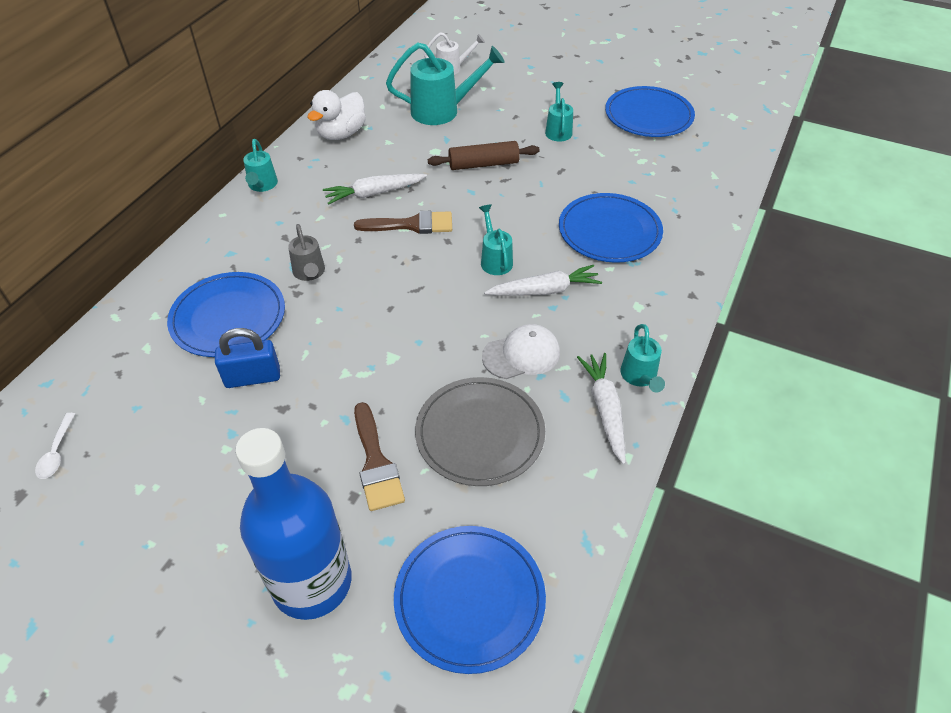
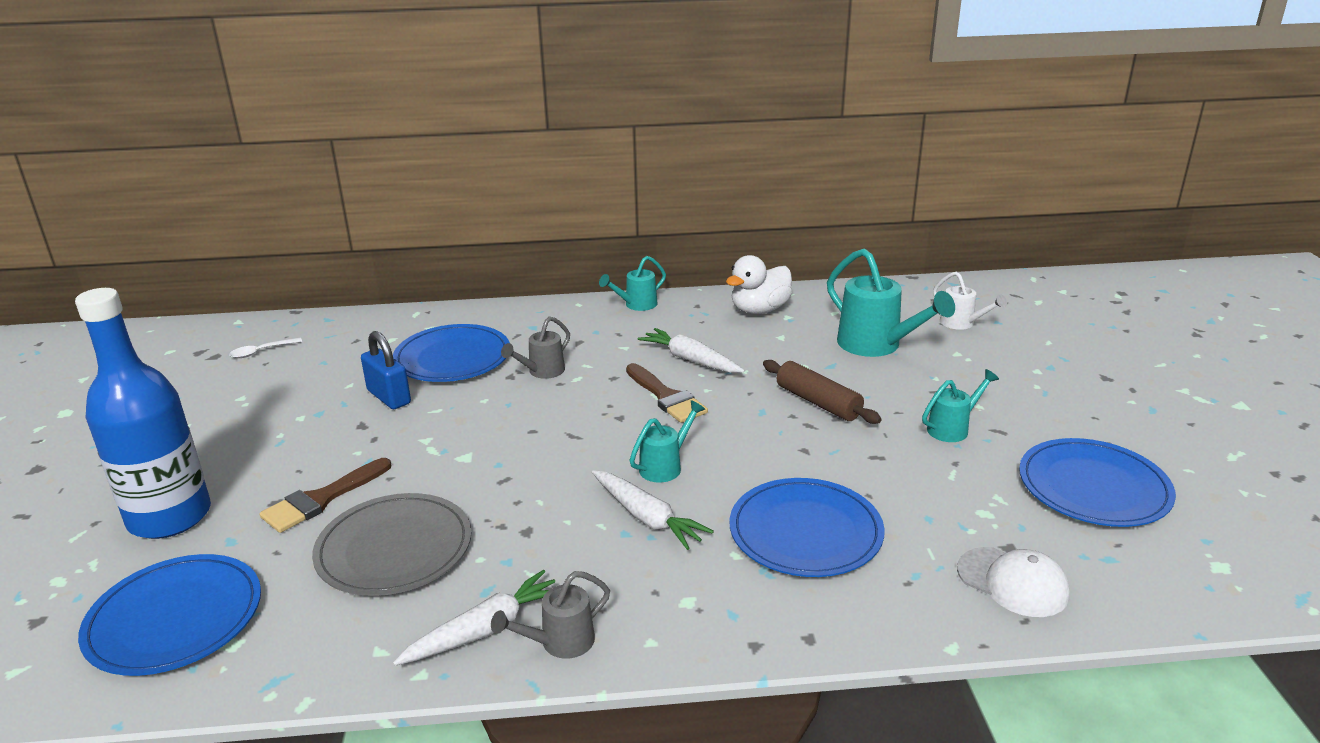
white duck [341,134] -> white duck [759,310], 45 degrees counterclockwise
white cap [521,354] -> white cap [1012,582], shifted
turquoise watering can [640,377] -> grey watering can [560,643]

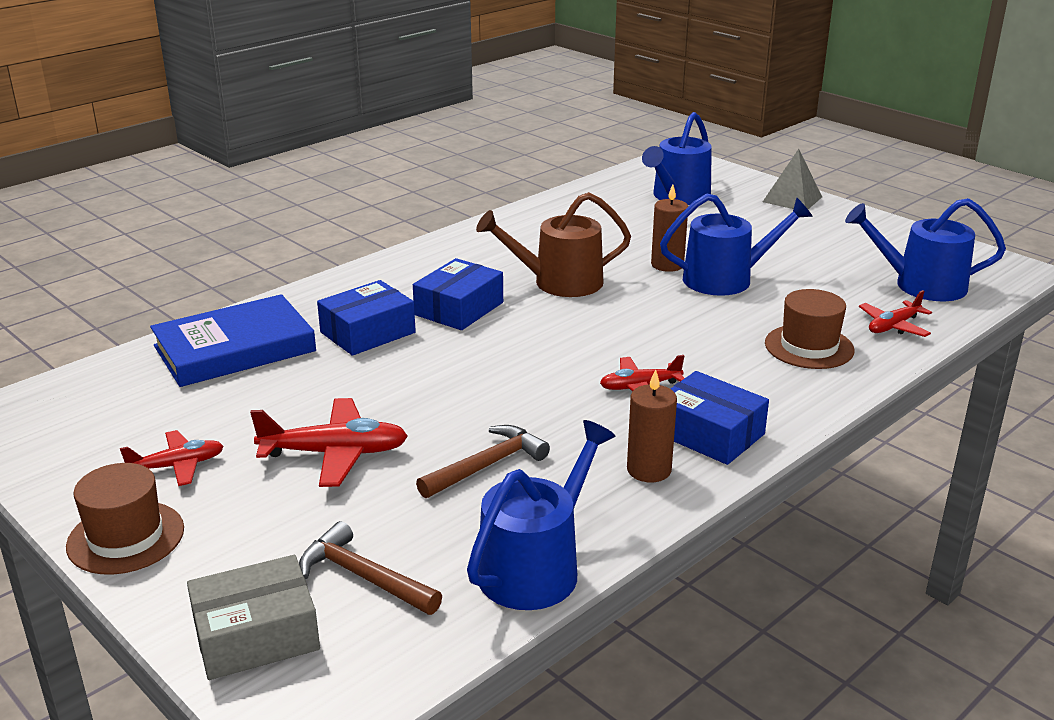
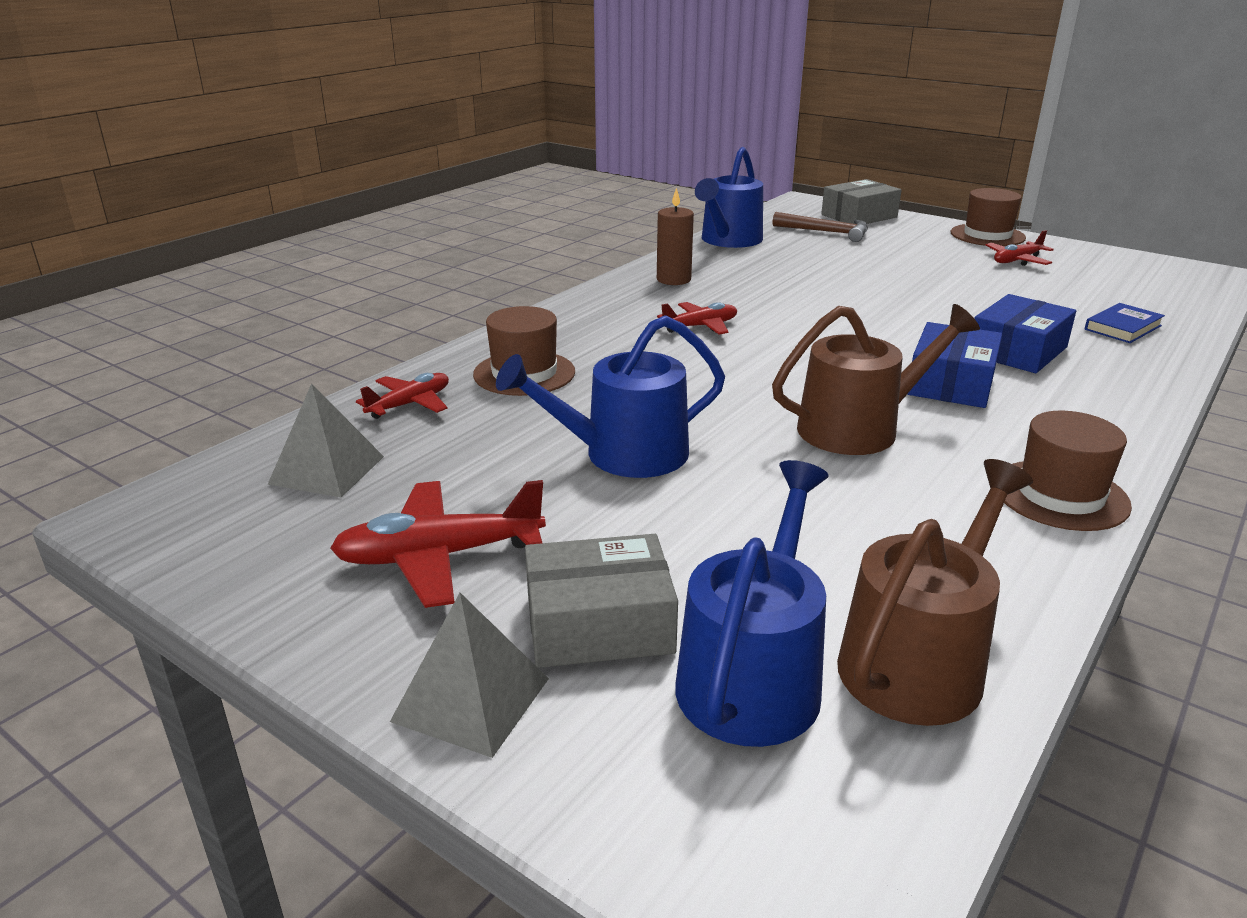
blue book [235,349] -> blue book [1122,327], x0.48
red plane [334,453] -> red plane [439,556], shifted
brown hammer [487,465] -> none
brown candle [667,265] -> none
blue box [709,434] -> none
blue watering can [921,285] -> grey pyramid [326,470]
none -> grey box [599,623]
none -> brown watering can [918,661]
none -> brown hat [1060,495]

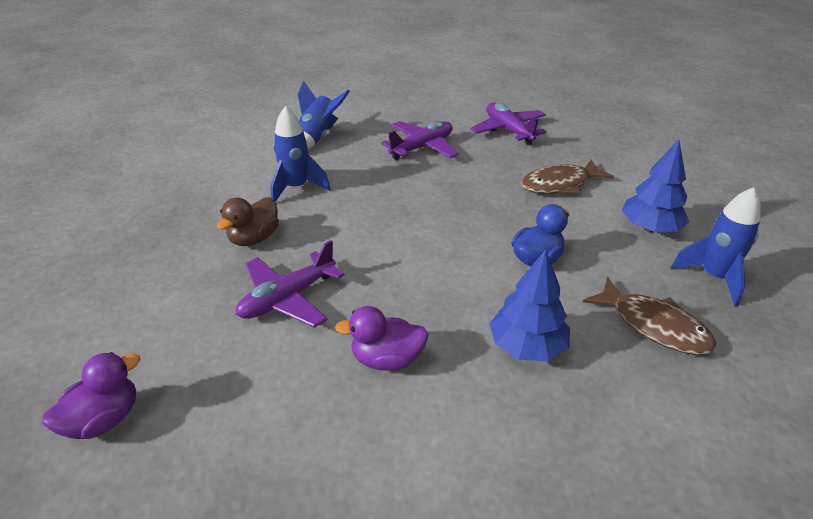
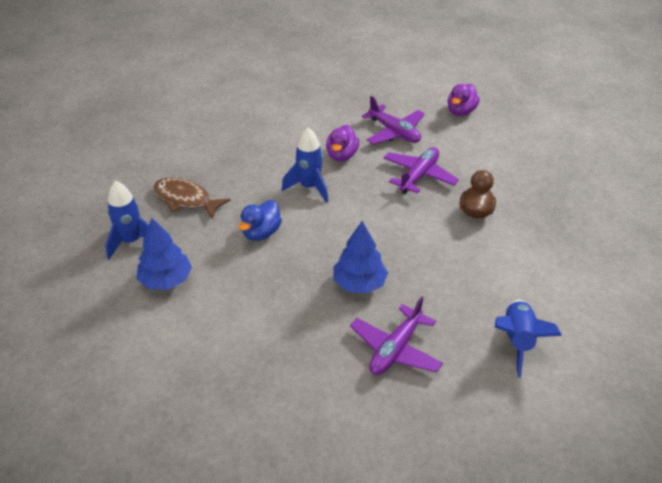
blue rocket [296,188] -> blue rocket [309,187], shifted
purple duck [387,359] -> purple duck [342,155], 120 degrees clockwise
purple plane [508,130] -> purple plane [394,132], shifted
blue tree [527,346] -> blue tree [359,283], shifted
brown fish [560,184] -> none

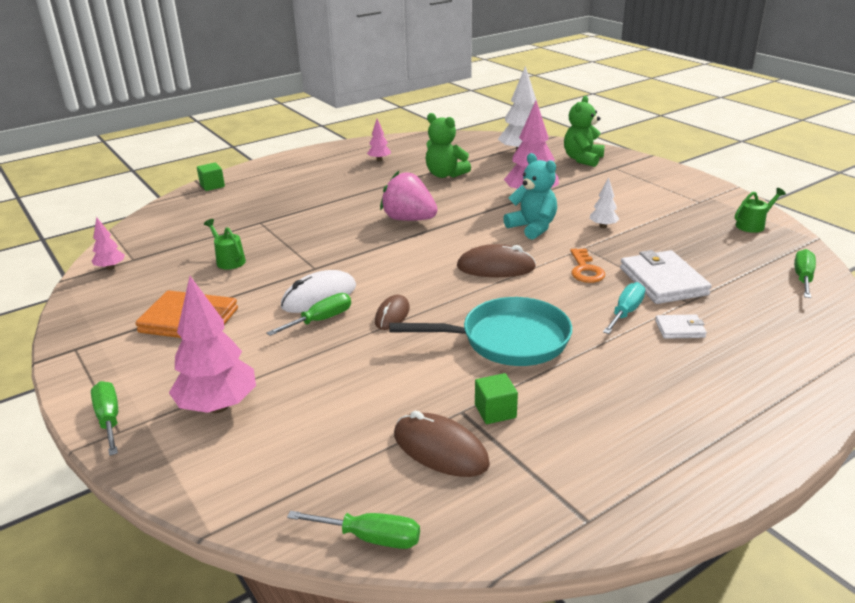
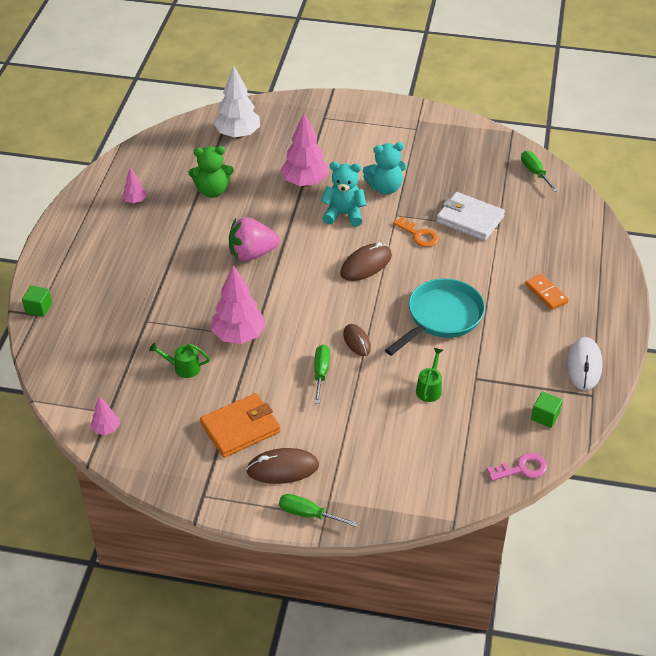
pink tree [218,406] -> pink tree [238,336], shifted
white mouse [319,296] -> white mouse [584,365], shifted
green screwdriver [370,538] -> pink key [522,468]
brown mouse [440,449] -> brown mouse [282,468], shifted
green cube [495,411] -> green cube [545,416], shifted
green teddy bear [582,159] -> none
white tree [603,226] -> turquoise teddy bear [385,188]
turquoise screwdriver [625,312] -> none
white wallet [680,329] -> none
green watering can [753,225] -> green watering can [429,388], shifted
none -> orange domino [546,293]

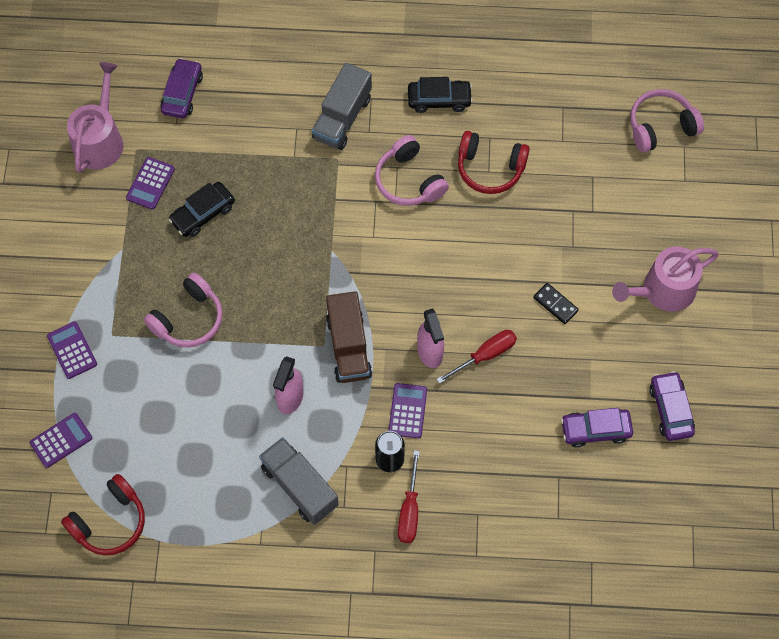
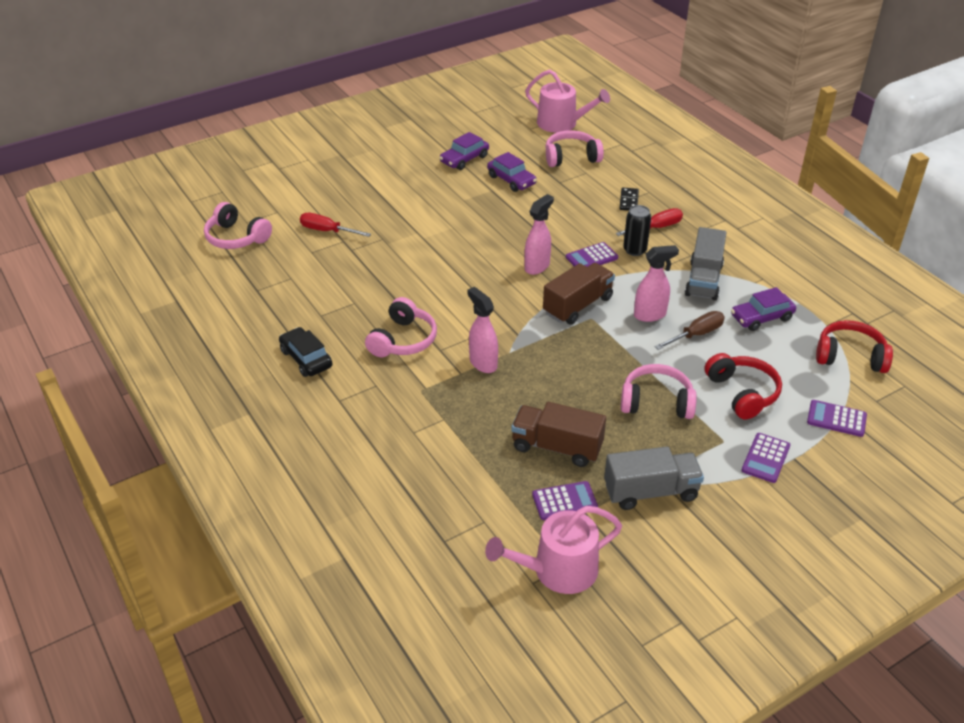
purple car [182,93] -> purple car [761,317], shifted
black car [203,214] -> brown truck [557,447]
grey truck [342,118] -> grey truck [650,492], shifted
red screwdriver [485,355] -> red screwdriver [327,231], shifted
red headphones [490,168] -> red headphones [742,393], shifted
black domino [555,304] -> black domino [629,201], shifted
pink watering can [663,290] -> pink watering can [561,123], shifted
none -> pink spray bottle [483,363]
none -> pink headphones [571,157]
none -> brown screwdriver [696,334]

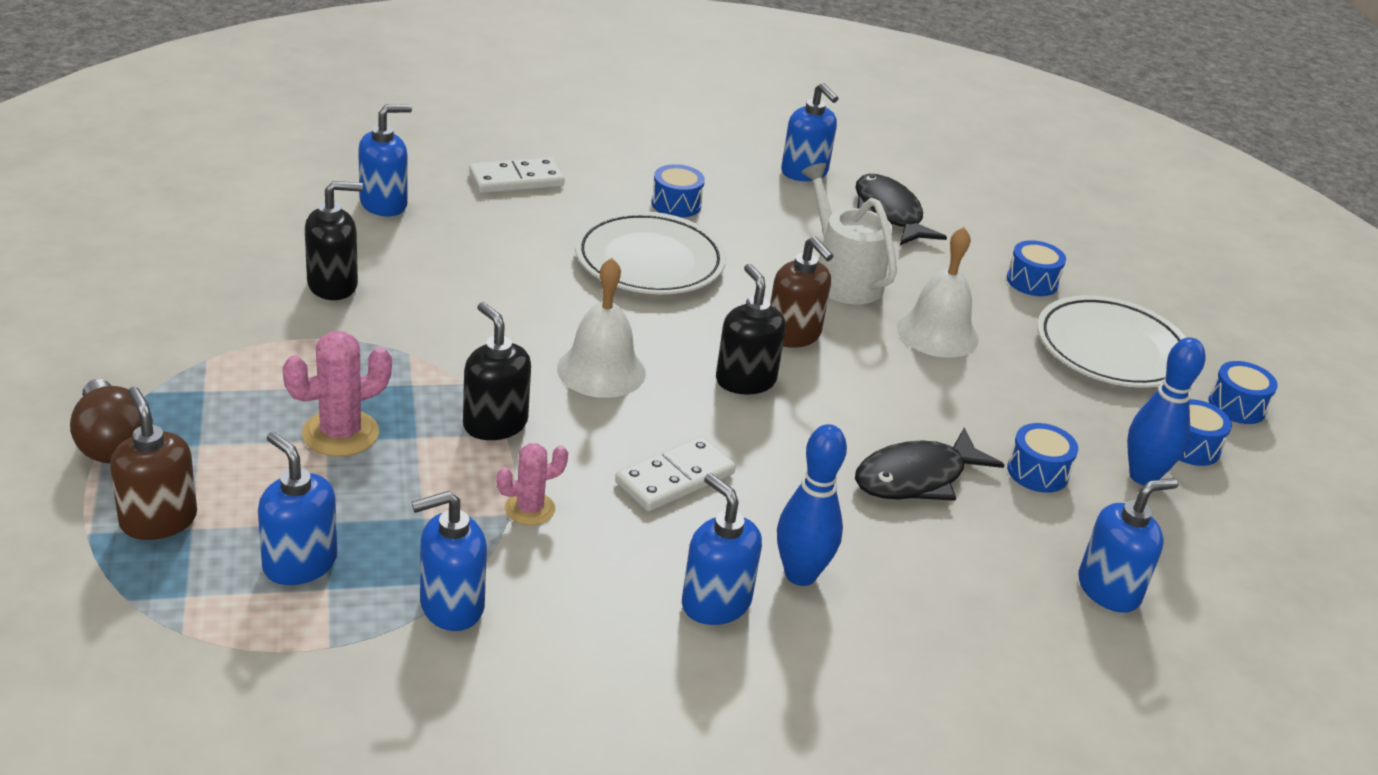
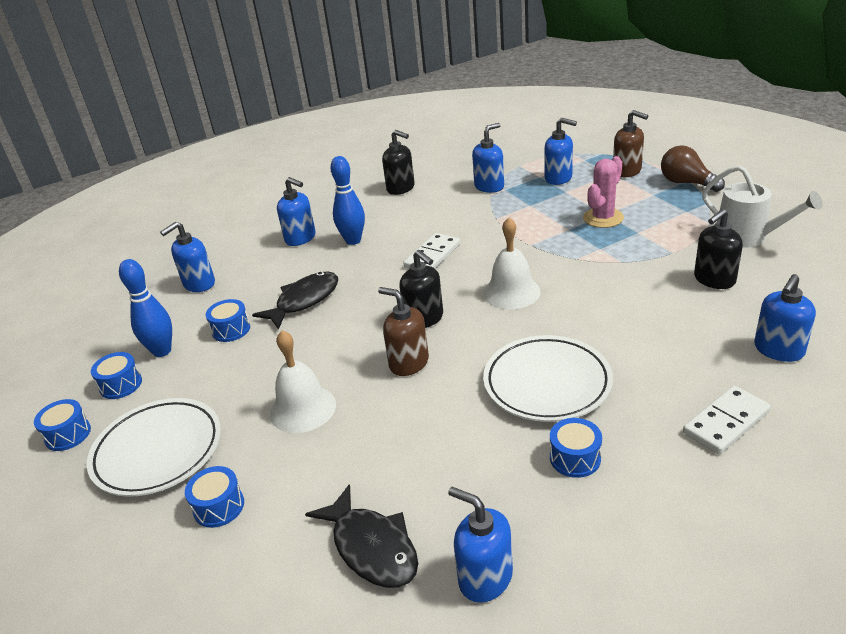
black soap dispenser [495,424] -> black soap dispenser [401,188], shifted
pink cactus [529,509] -> none
blue soap dispenser [715,603] -> blue soap dispenser [300,238], shifted
white watering can [842,278] -> white watering can [747,236], shifted

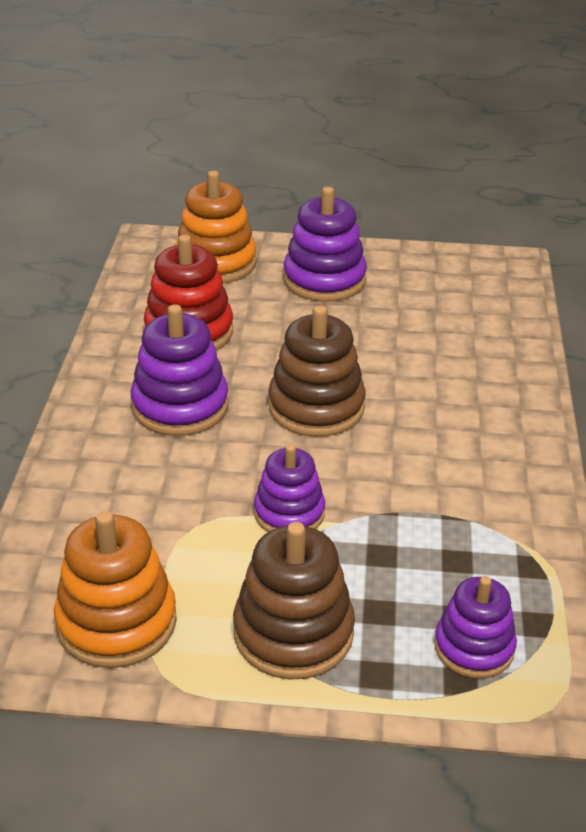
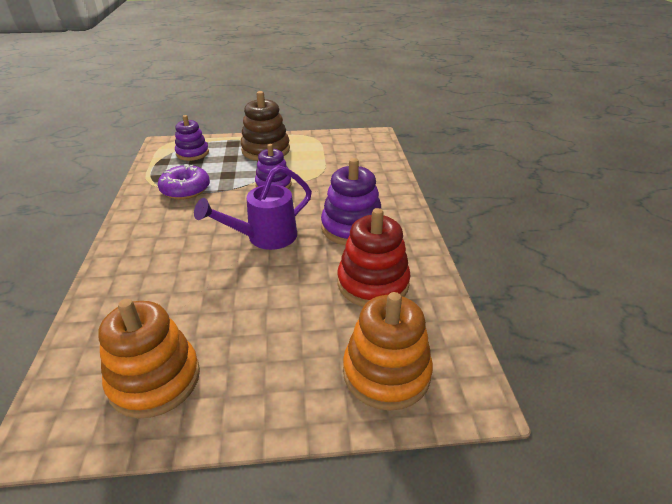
orange stacking toy [116,622] -> orange stacking toy [155,379], shifted
brown stacking toy [316,407] -> purple watering can [264,238]
purple stacking toy [324,280] -> none
none -> purple donut [185,190]

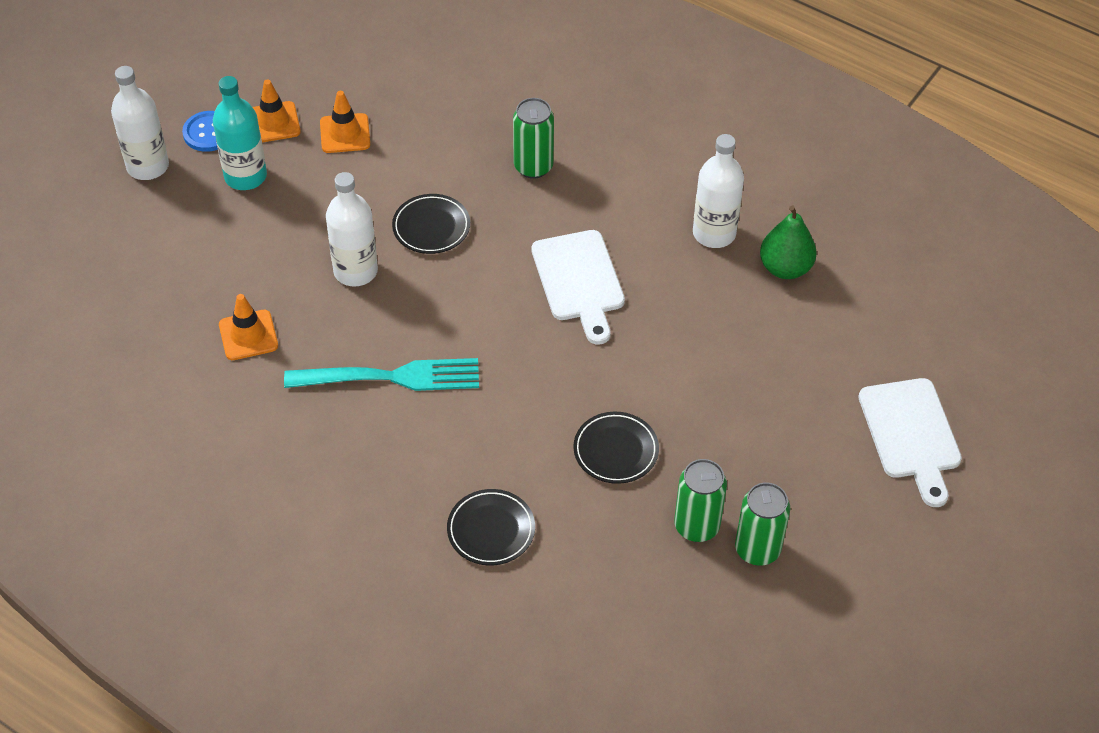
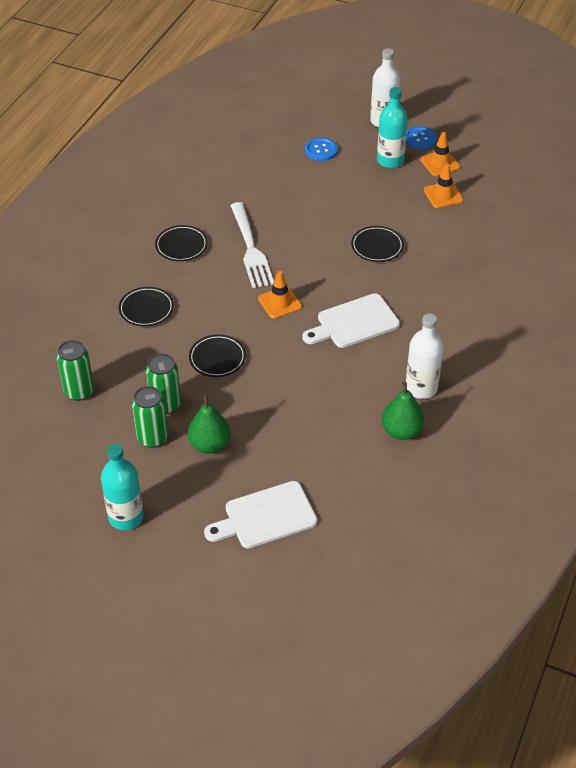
orange traffic cone [248,335] -> orange traffic cone [279,303], shifted
turquoise fork [390,377] -> white fork [250,248]
white bottle [355,271] -> none
green can [533,166] -> green can [79,391], shifted
none -> turquoise bottle [126,517]
none -> black plate [181,246]
none -> green pear [210,445]
none -> blue button [321,150]

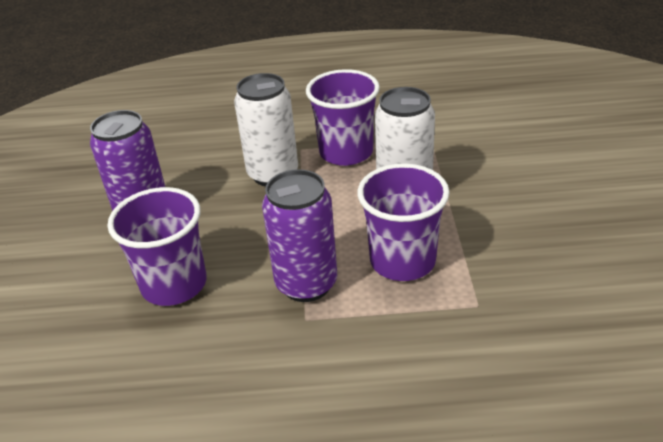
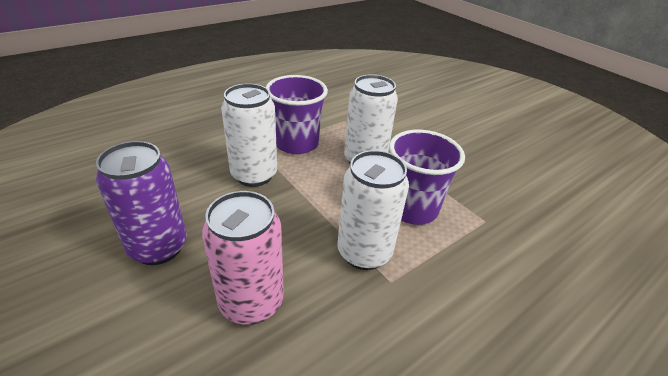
purple cup [174,284] -> pink can [251,302]
purple can [306,284] -> white can [364,252]

